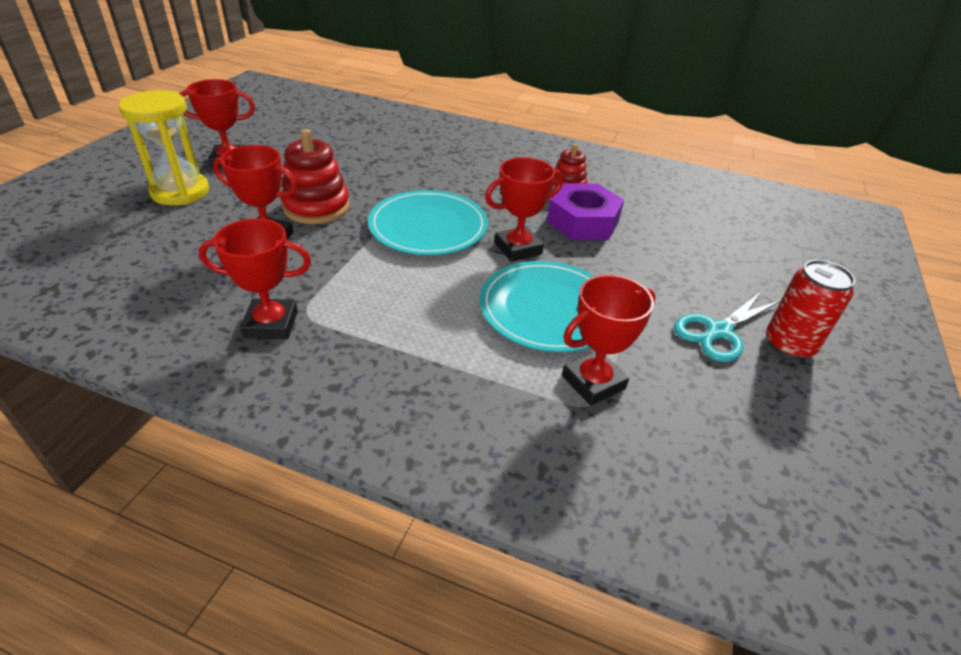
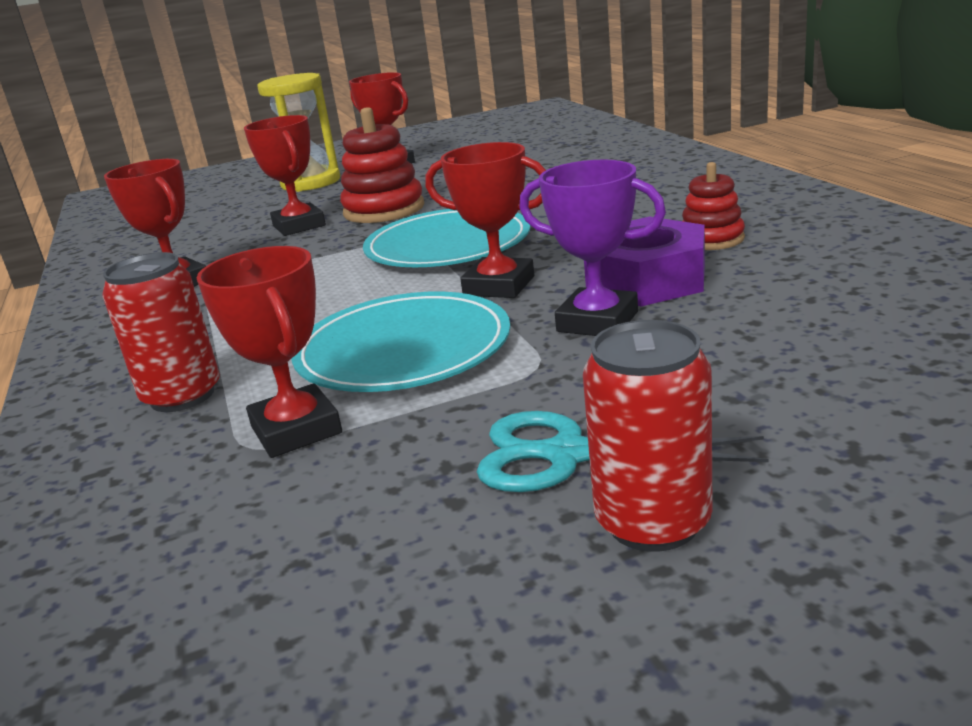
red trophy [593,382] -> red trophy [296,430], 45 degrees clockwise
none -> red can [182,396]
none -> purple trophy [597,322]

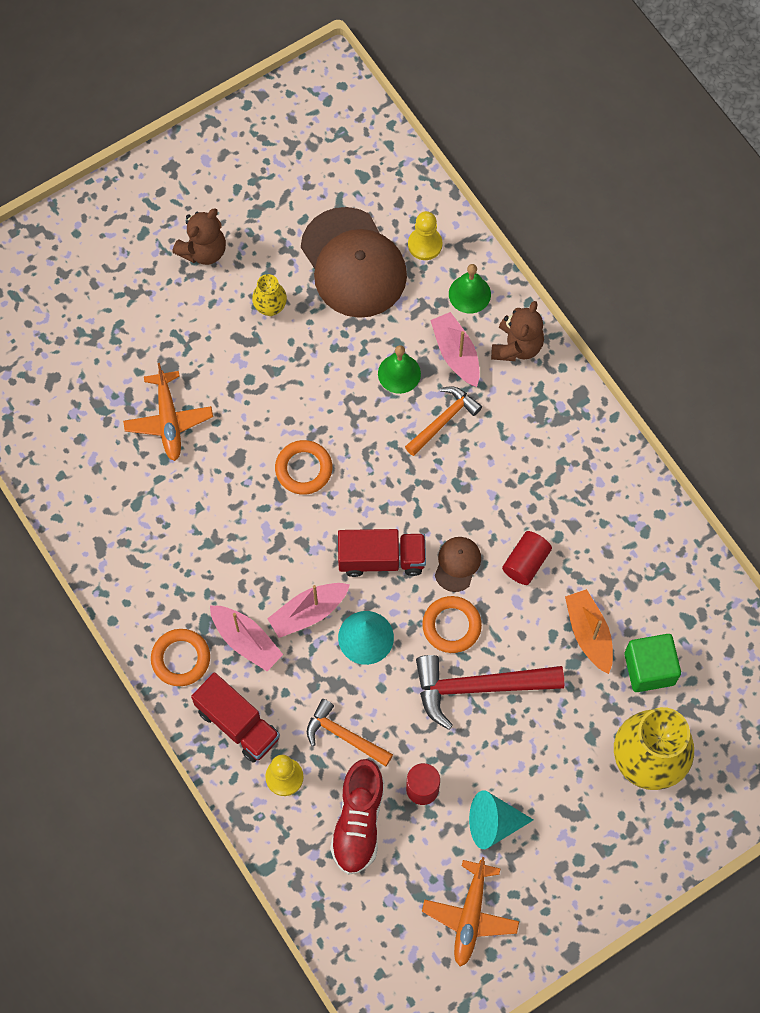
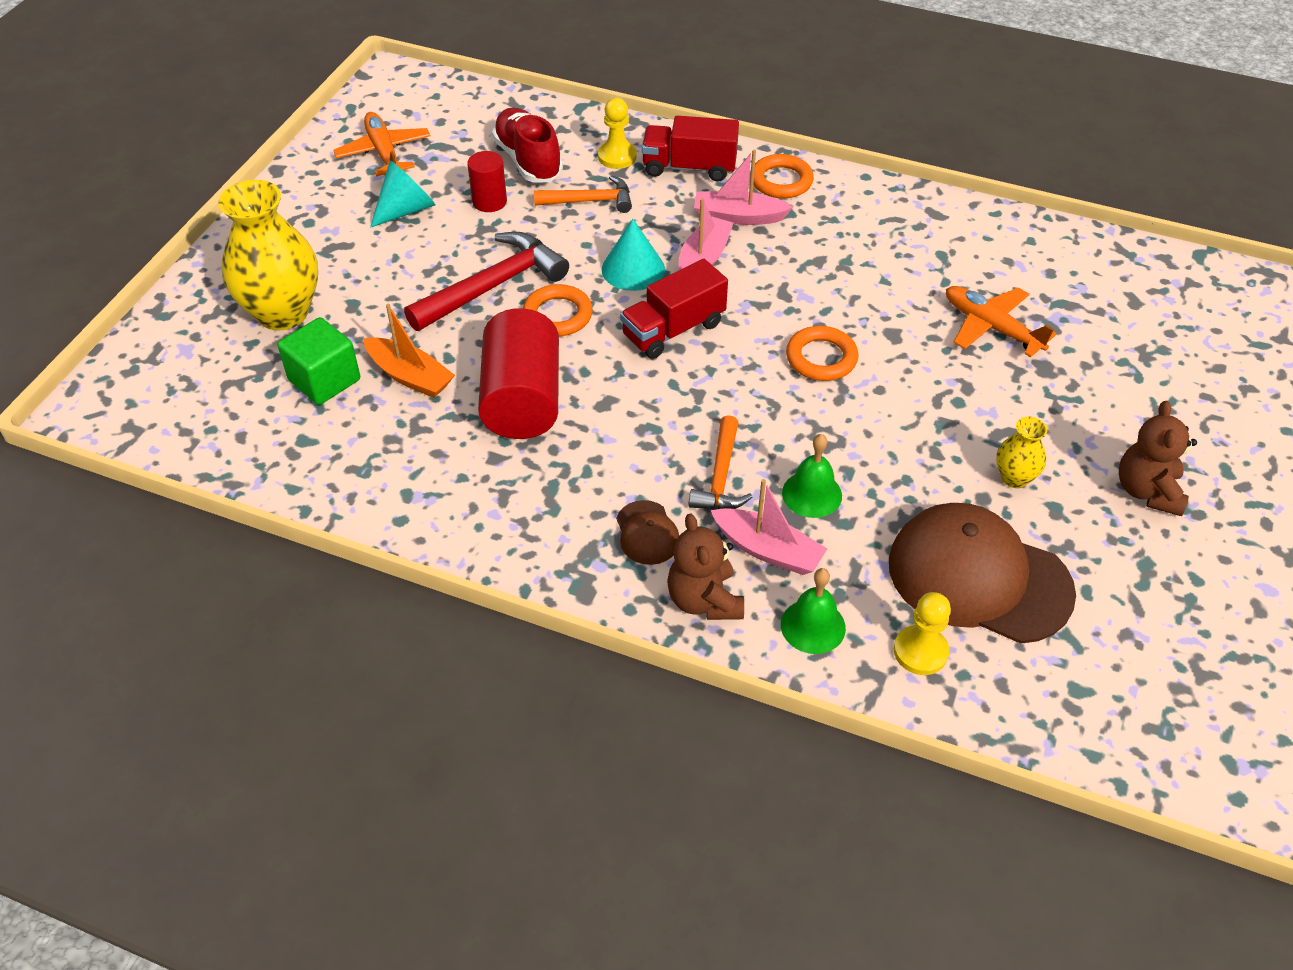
brown cap [457,564] -> brown cap [647,533], shifted
red cylinder [526,562] -> red cylinder [522,399], x1.90

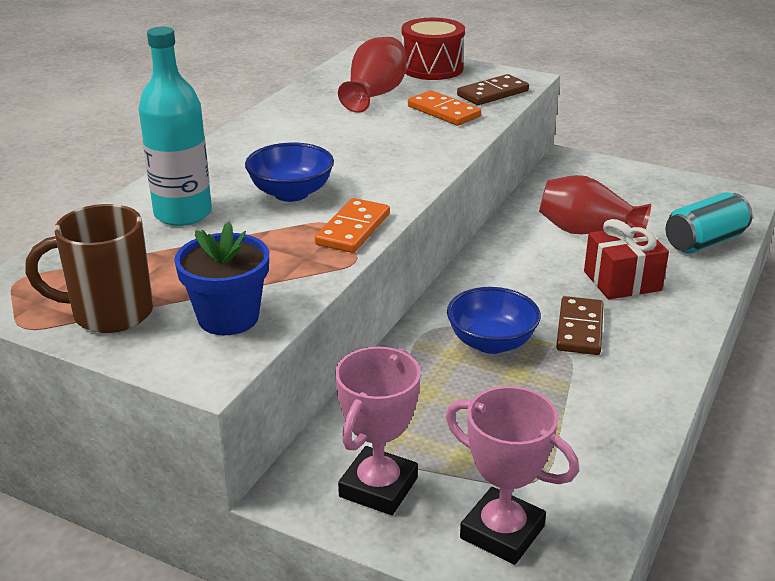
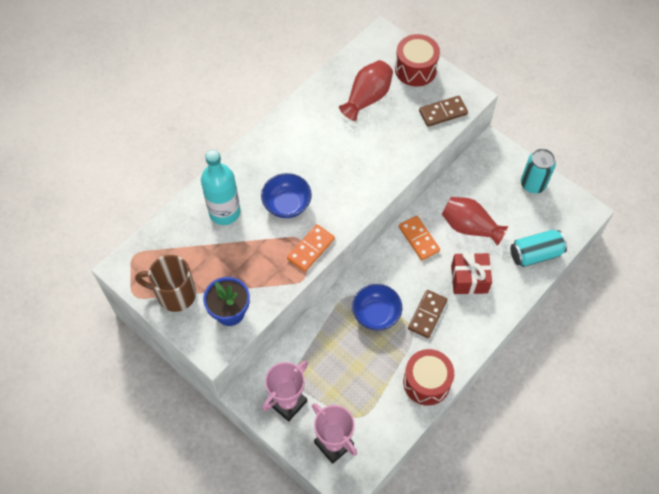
orange domino [444,111] -> orange domino [419,239], shifted
none -> red drum [426,382]
none -> turquoise can [533,184]

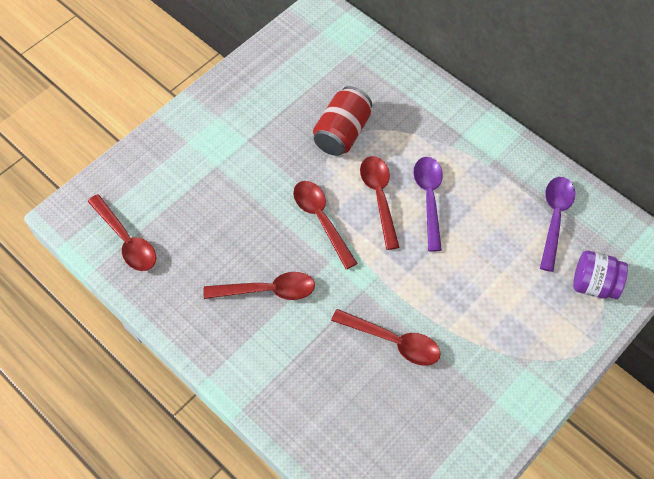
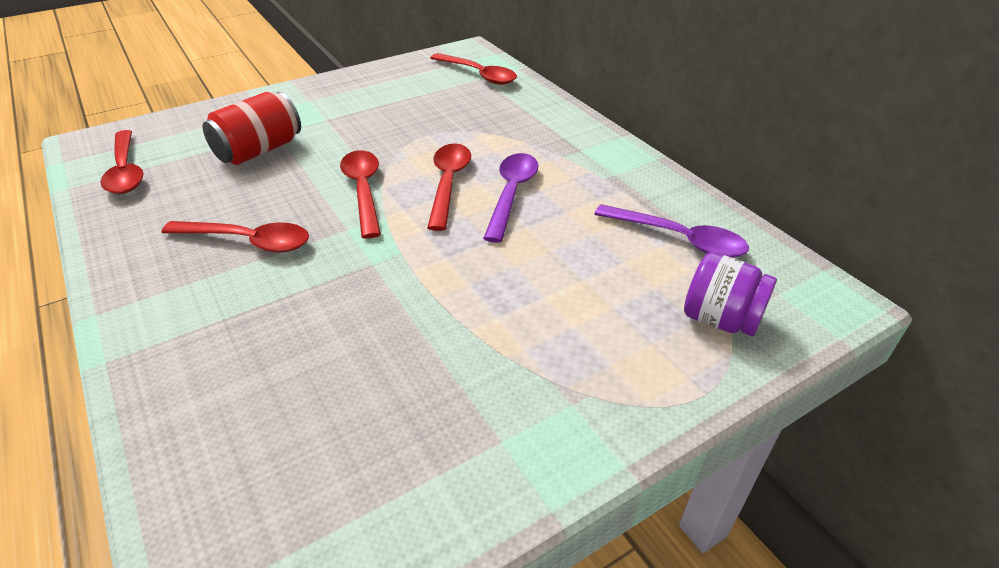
red can [342,133] -> red can [259,150], shifted
red spoon [393,341] -> red spoon [478,75], shifted
purple spoon [554,218] -> purple spoon [678,239], 90 degrees clockwise

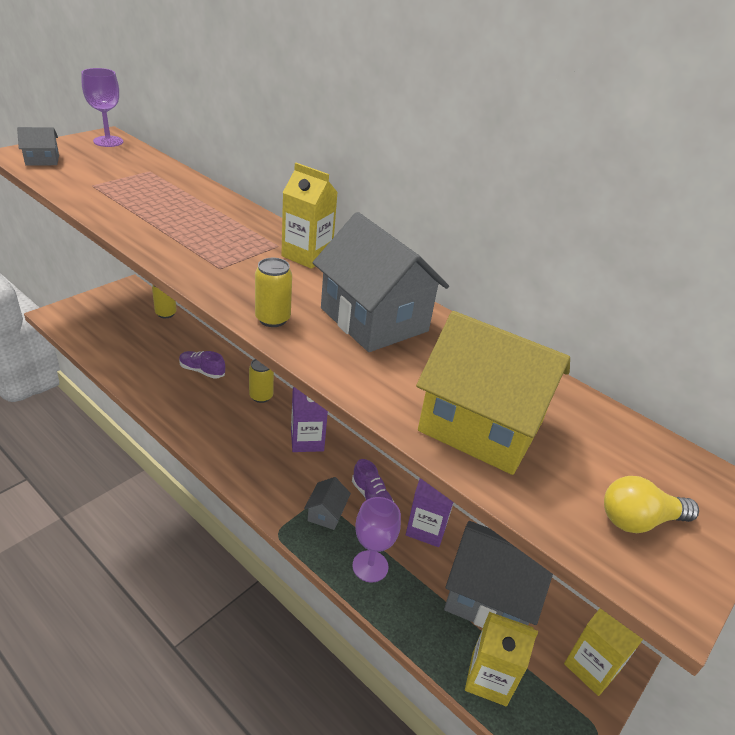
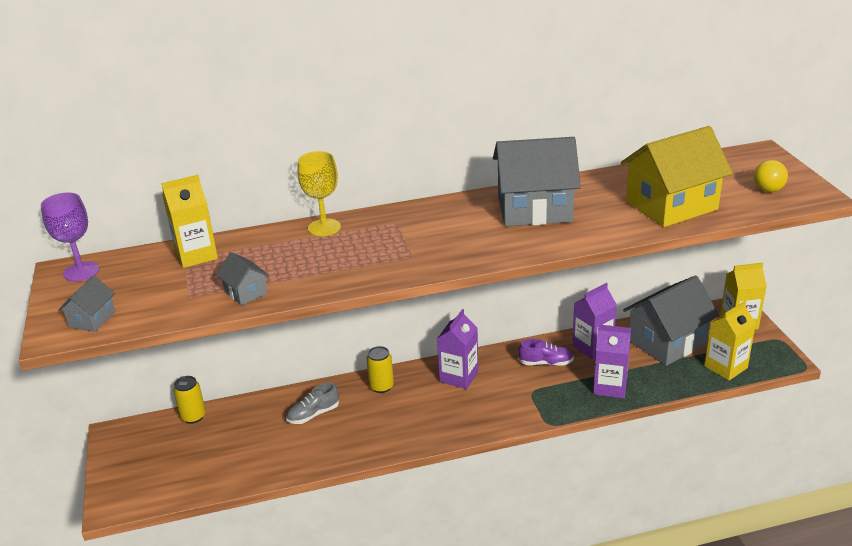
purple shoe [202,371] -> grey shoe [313,414]
yellow can [272,319] -> none
yellow carton [307,255] -> yellow carton [196,255], shifted
grey house [326,513] -> grey house [246,292], shifted
purple goblet [370,566] -> purple carton [610,386]
none -> yellow goblet [324,227]

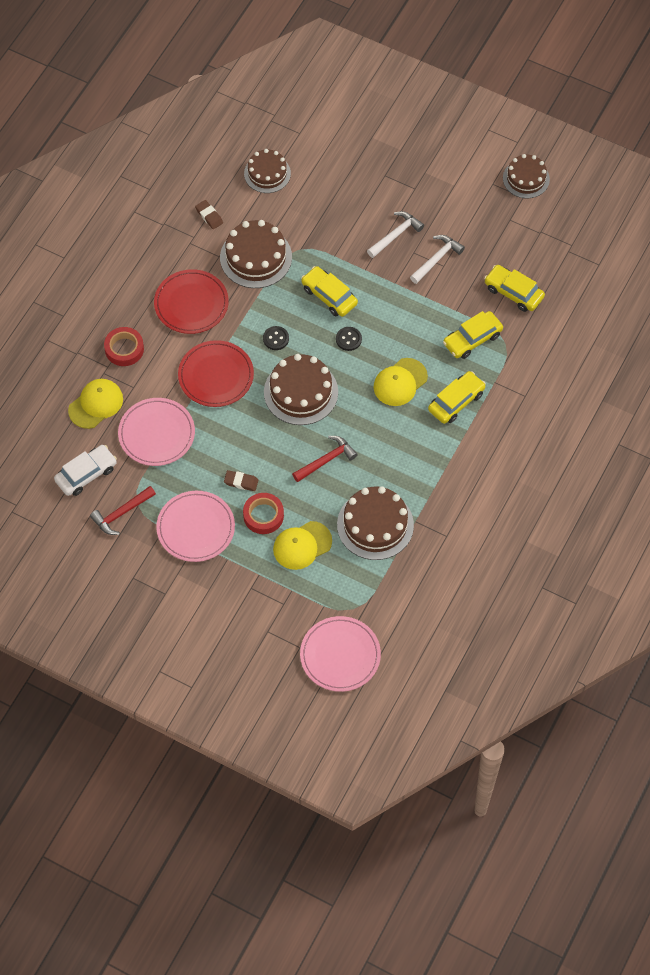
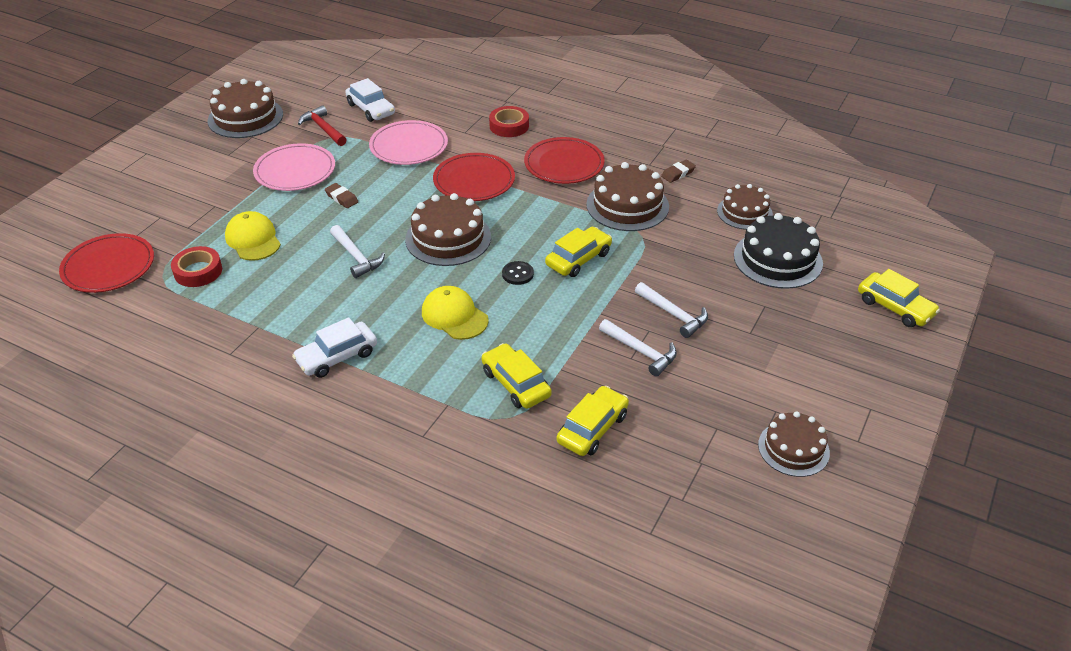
yellow cap [96,404] -> none
brown eraser [241,482] -> brown eraser [341,198], 60 degrees counterclockwise
red tape [263,515] -> red tape [198,271], shifted
black button [276,339] -> none
red hammer [326,460] -> white hammer [356,257]
pink plate [340,655] -> red plate [108,266]
brown cake [375,525] -> brown cake [245,117], shifted
yellow car [456,401] -> yellow car [895,307], shifted
none -> white car [337,356]
none -> black cake [777,259]

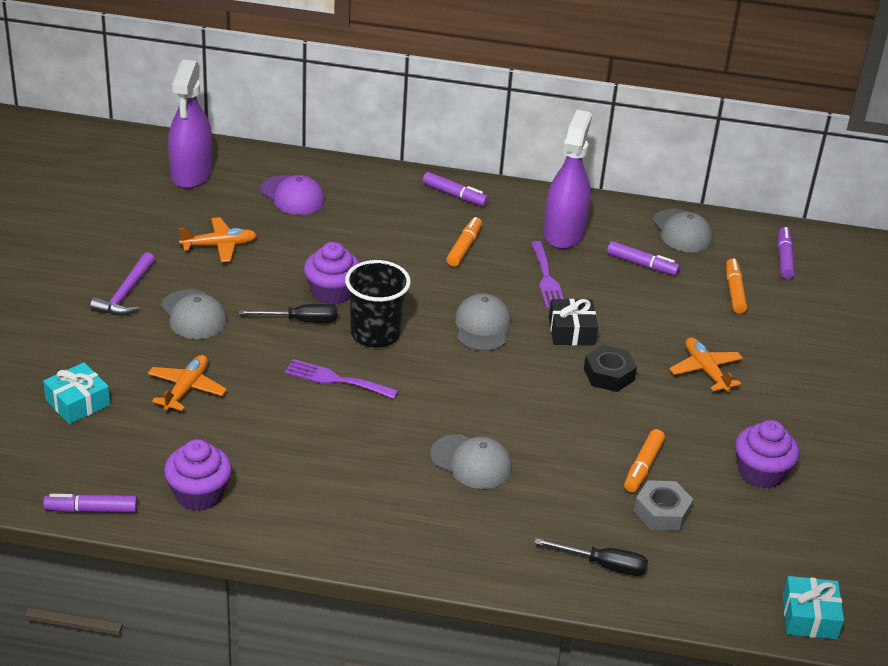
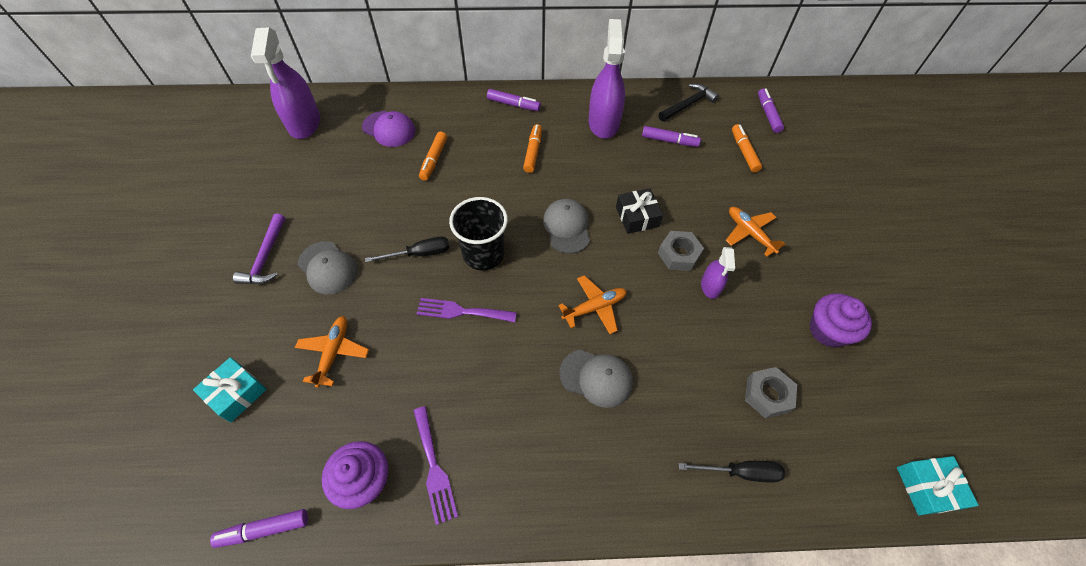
orange plane [219,246] -> orange plane [594,307], shifted
purple cupcake [332,292] -> none
purple fork [547,279] -> purple fork [434,468], shifted
black nut [608,374] -> grey nut [678,254]
orange marker [643,467] -> orange marker [434,160], shifted
grey cap [682,231] -> black hammer [688,104]
none -> purple spray bottle [710,286]

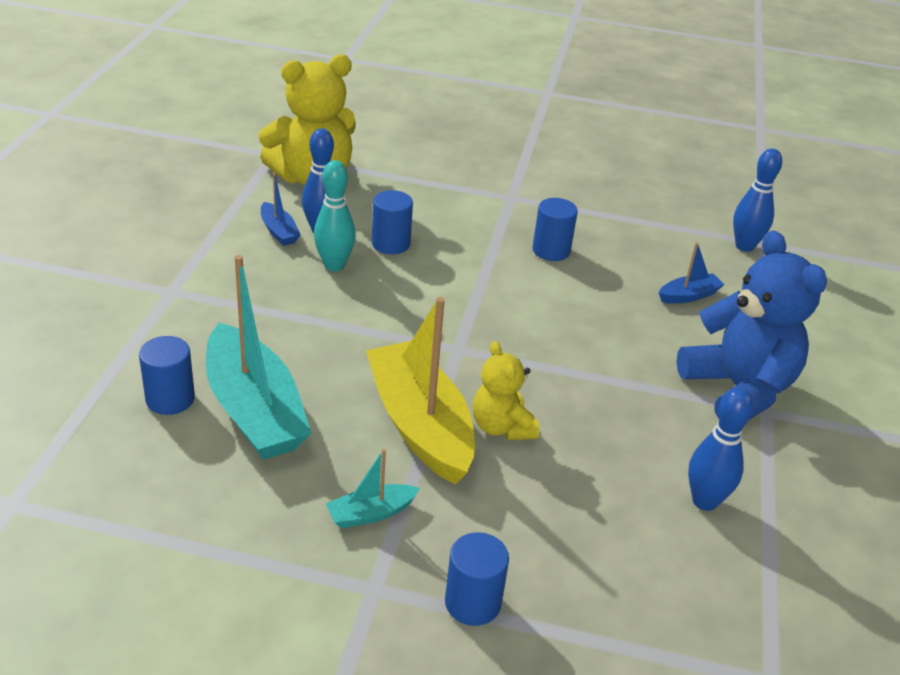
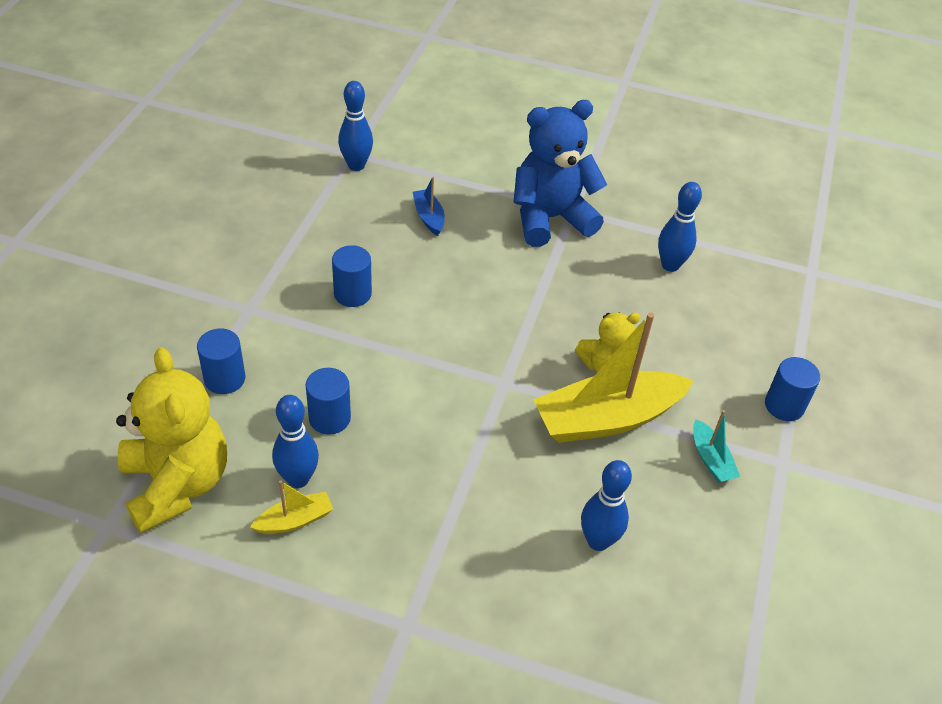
blue cylinder [170,399] -> blue cylinder [224,379], shifted
turquoise boat [254,410] -> blue bowling pin [598,541]
blue boat [279,231] -> yellow boat [294,520]
turquoise bowling pin [334,265] -> none

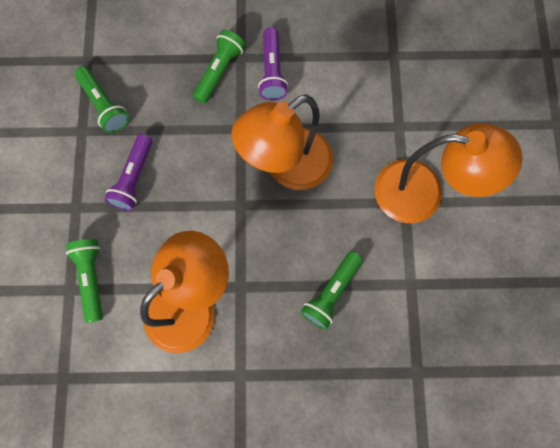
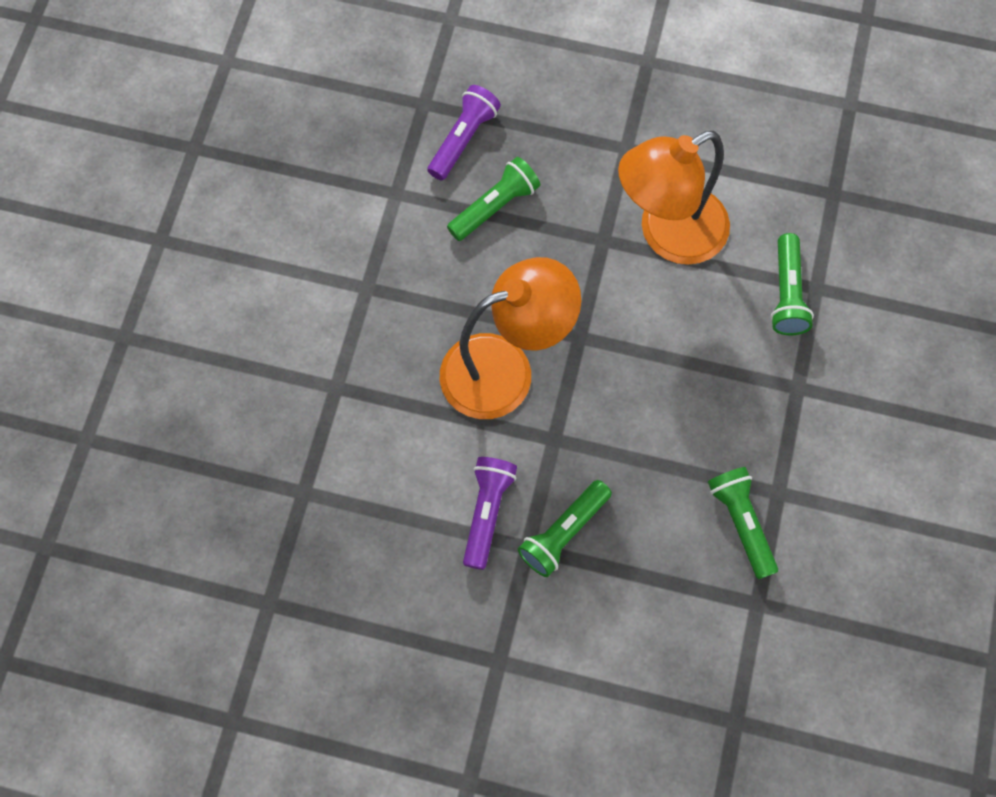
purple flashlight [134,178] -> purple flashlight [463,139], shifted
orange lamp [423,193] -> none

